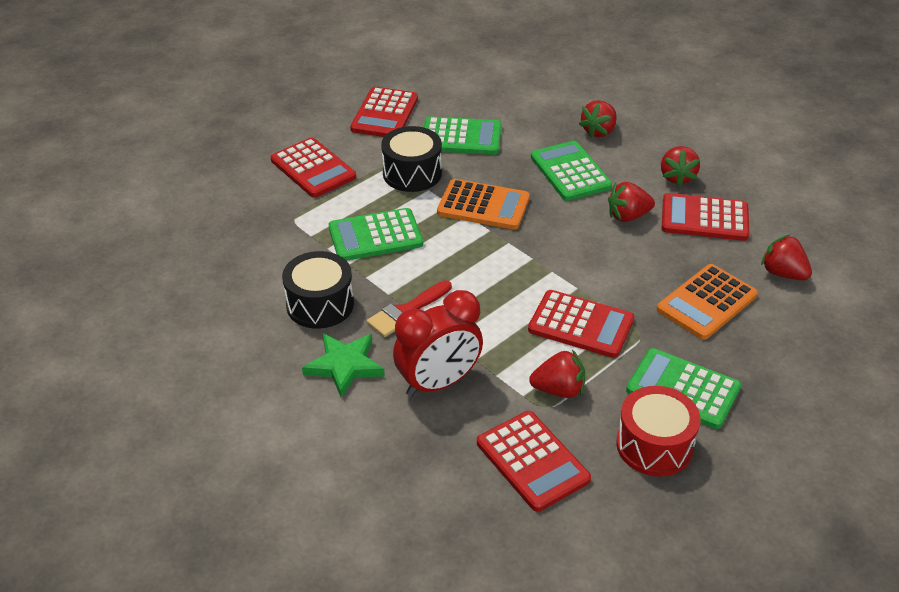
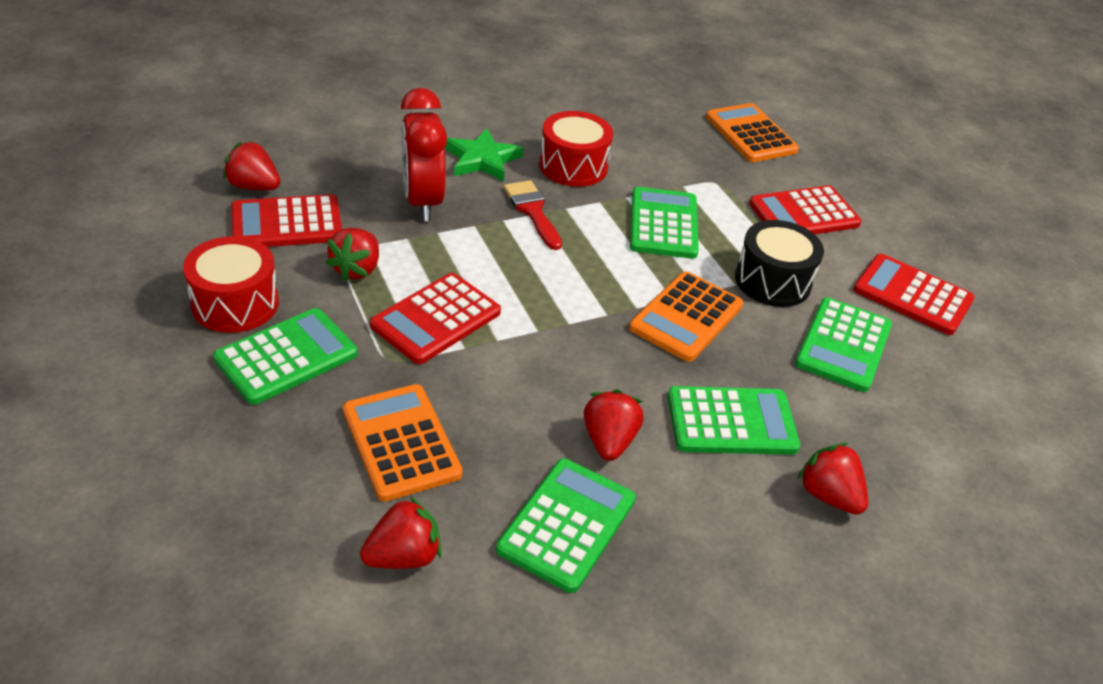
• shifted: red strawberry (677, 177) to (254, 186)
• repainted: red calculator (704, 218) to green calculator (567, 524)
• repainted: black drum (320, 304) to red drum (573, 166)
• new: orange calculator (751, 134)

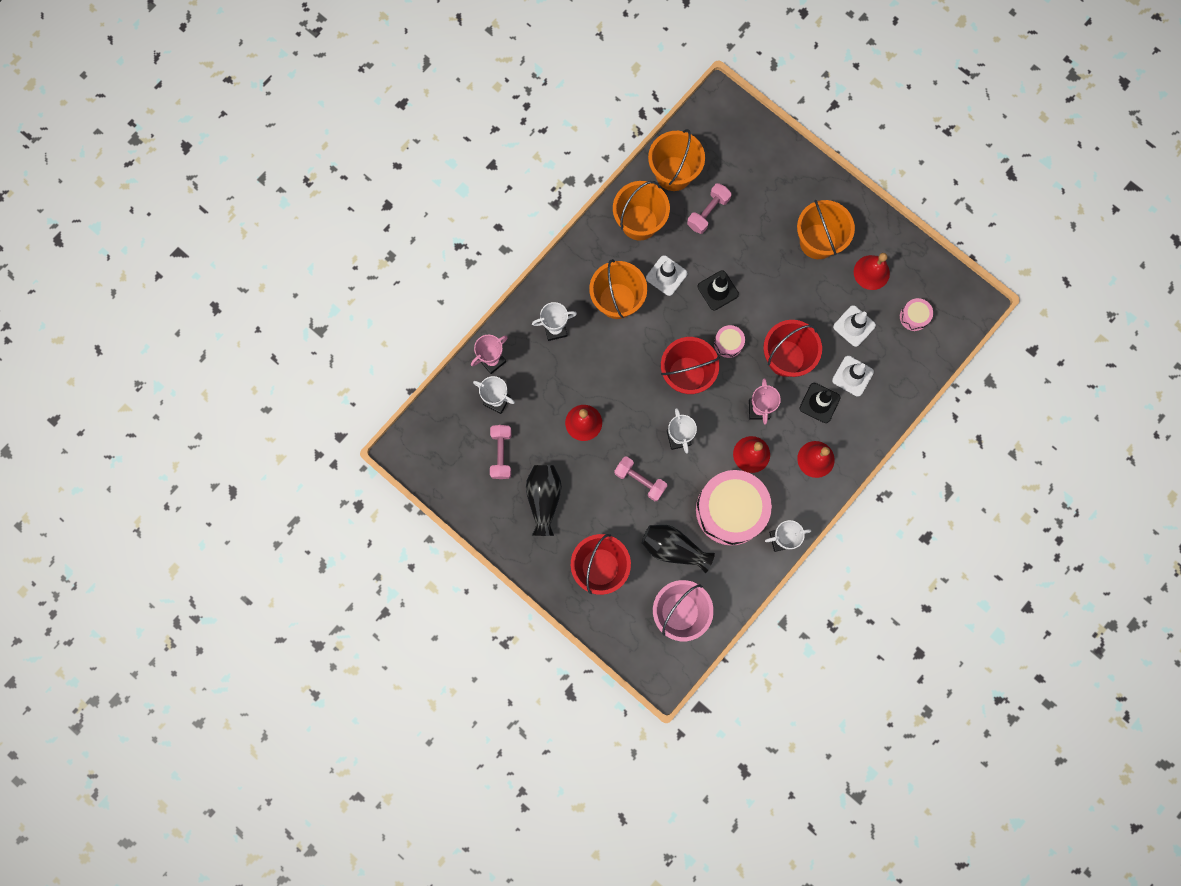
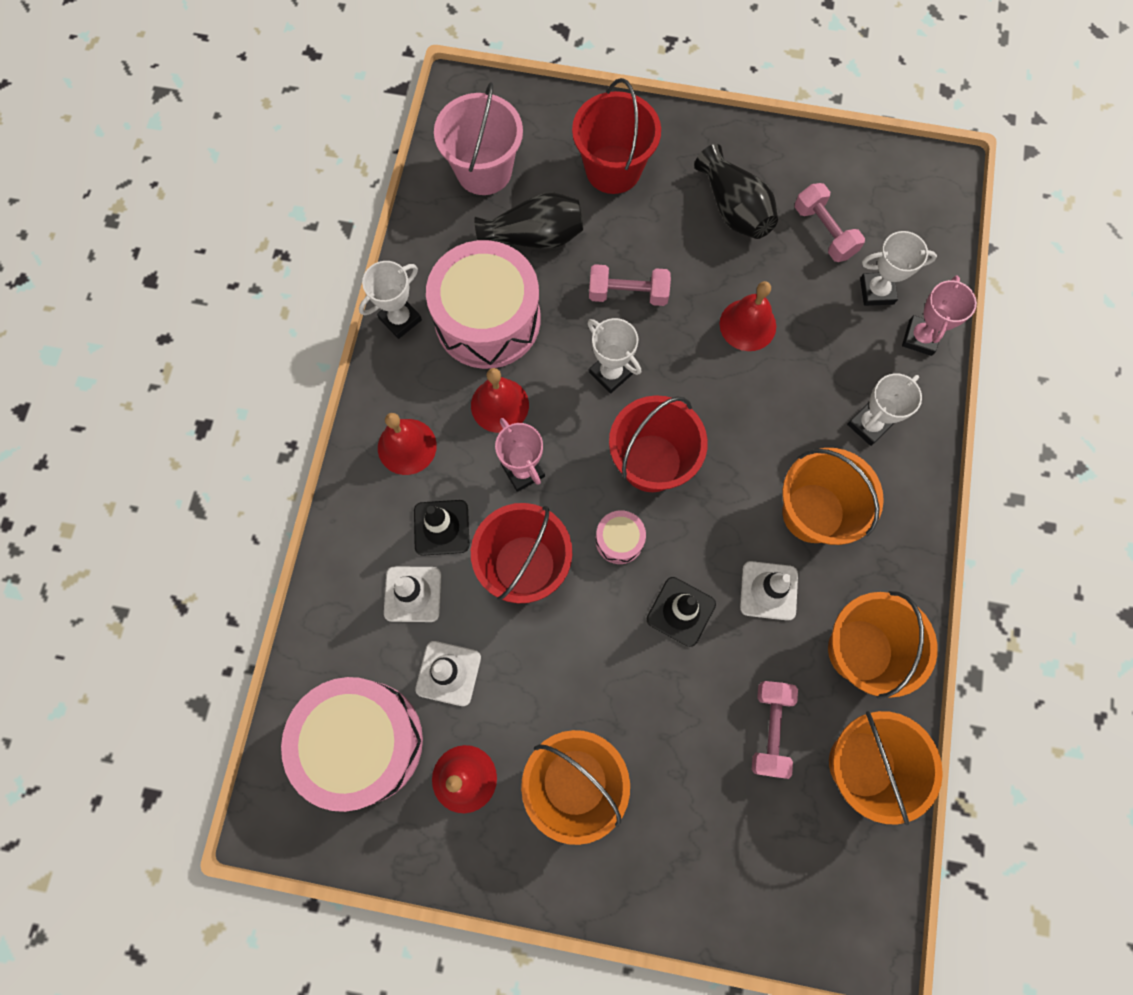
• scaled: pink drum (914, 317) = (362, 742) x2.34

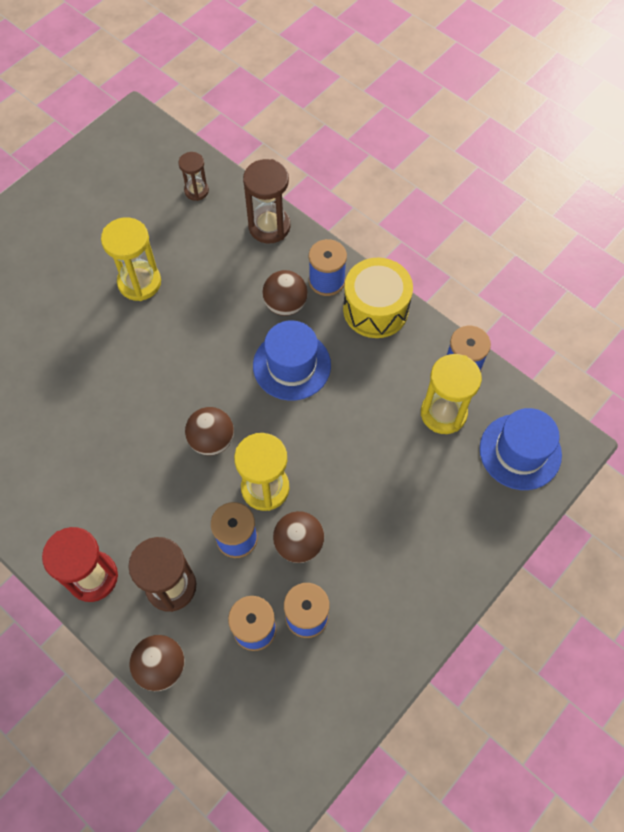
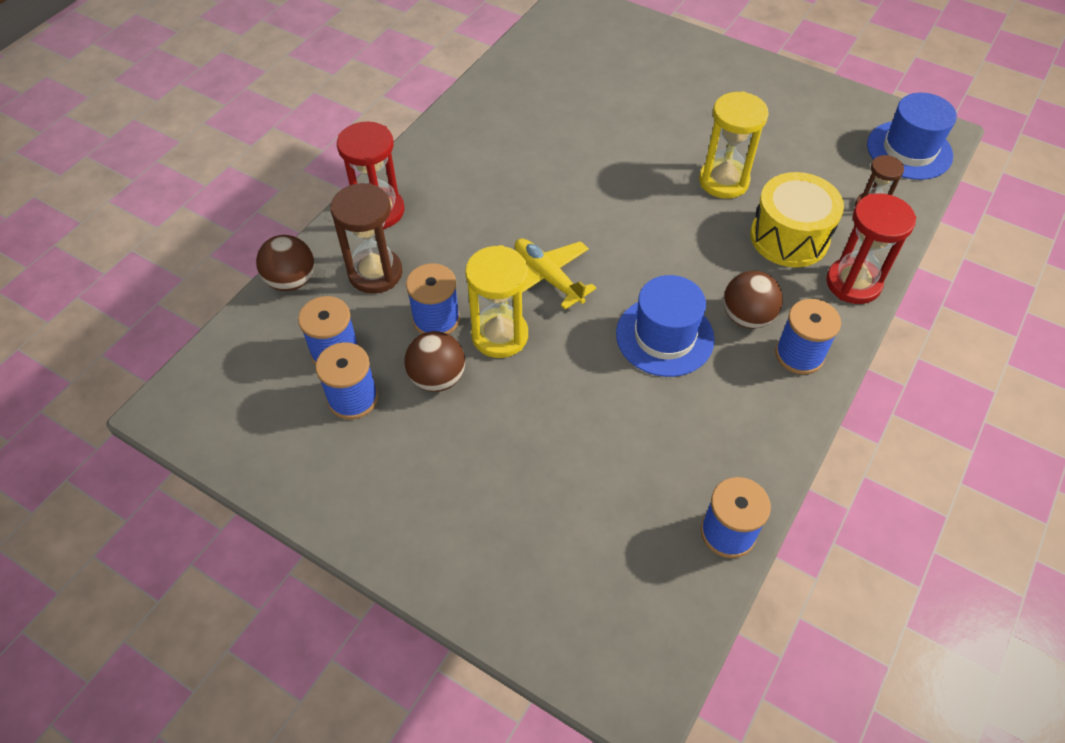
• swapped: brown ball (212, 440) to yellow plane (547, 277)
• shifted: yellow drum (375, 309) to (789, 237)
• repainted: brown hourglass (269, 226) to red hourglass (853, 283)
• shifted: blue hat (520, 451) to (909, 150)
• gone: yellow hourglass (443, 413)

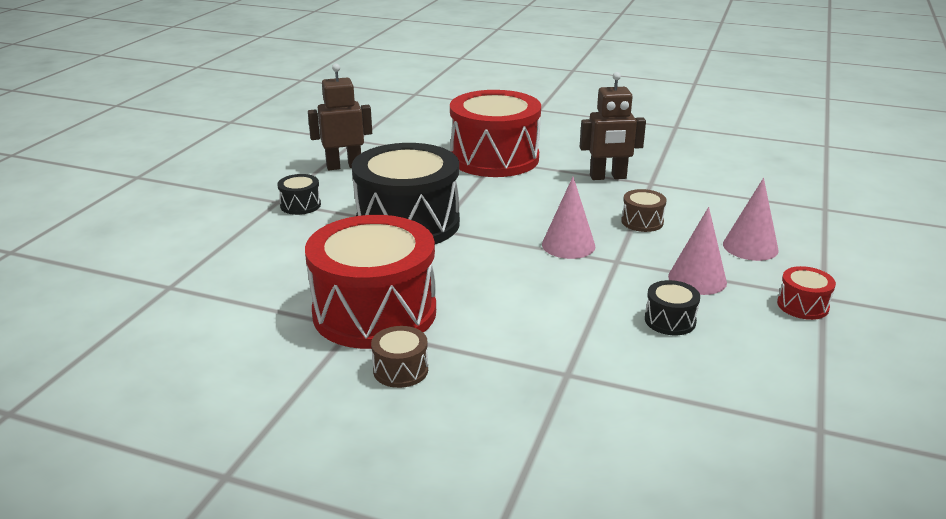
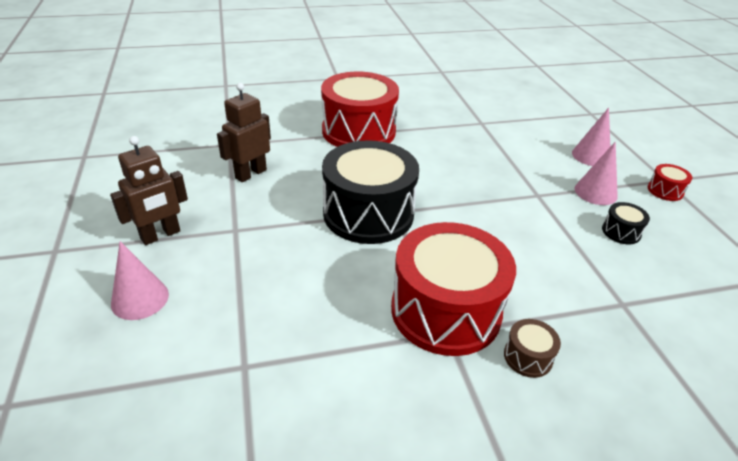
• shifted: brown robot (608, 177) to (161, 235)
• shifted: pink cone (568, 245) to (140, 299)
• gone: black drum (300, 205)
• gone: brown drum (642, 222)

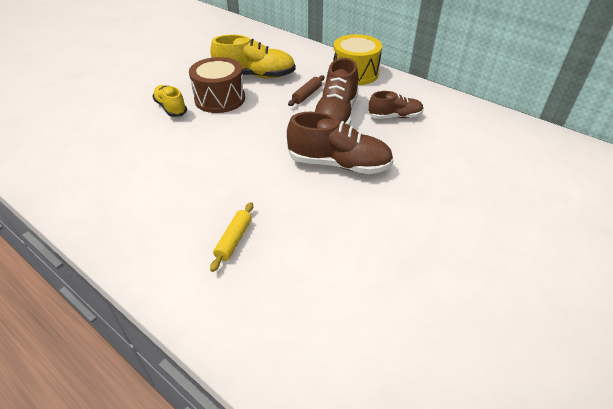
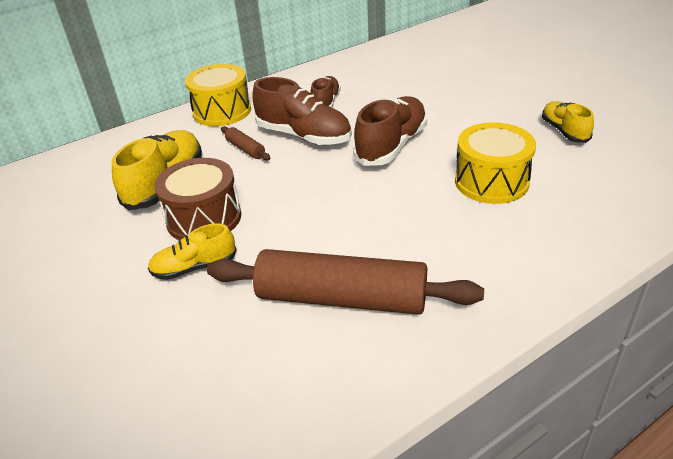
• new: brown rolling pin (341, 298)
• new: yellow drum (491, 181)
• new: yellow shoe (564, 131)
• gone: yellow rolling pin (234, 240)

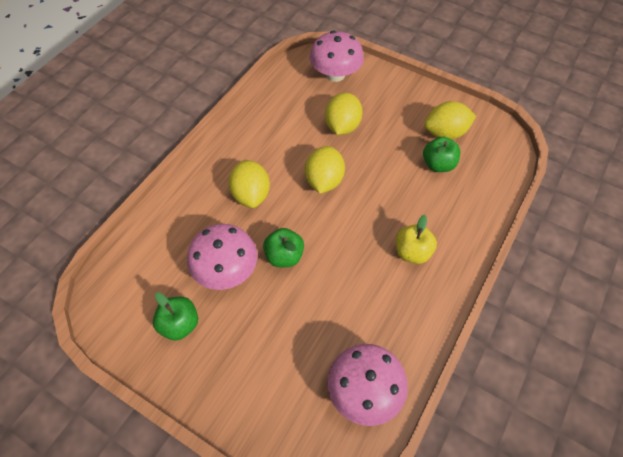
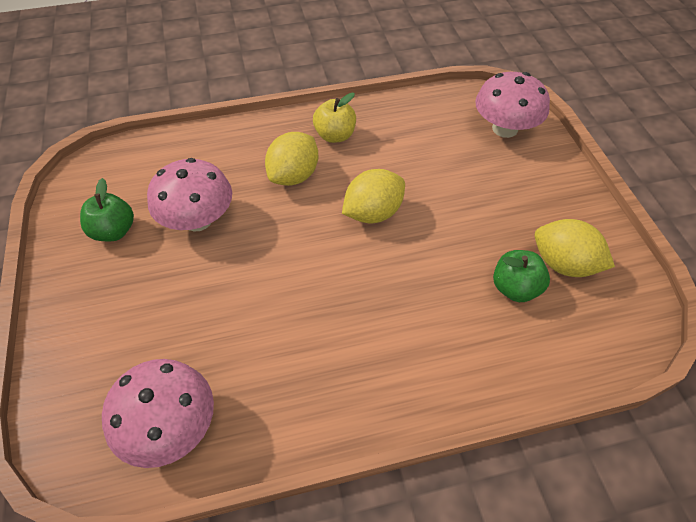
• shifted: yellow apple (412, 252) to (335, 135)
• gone: green apple (284, 256)
• gone: yellow lemon (342, 126)

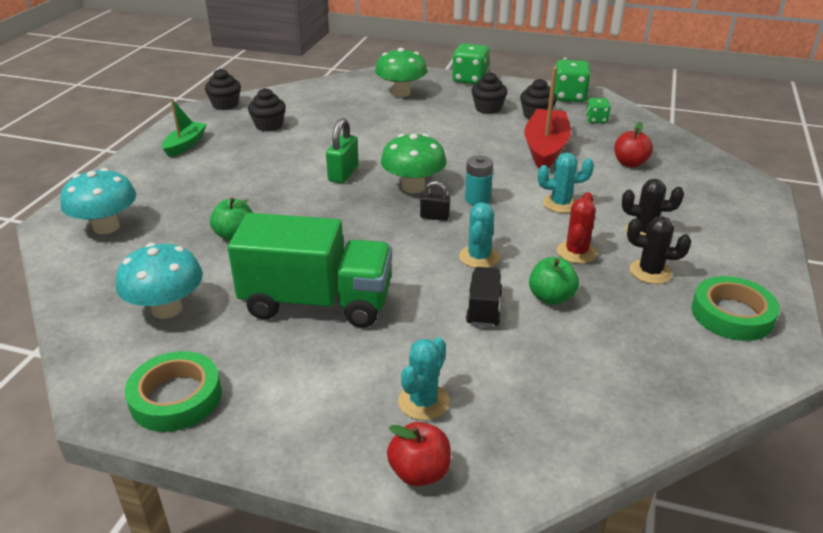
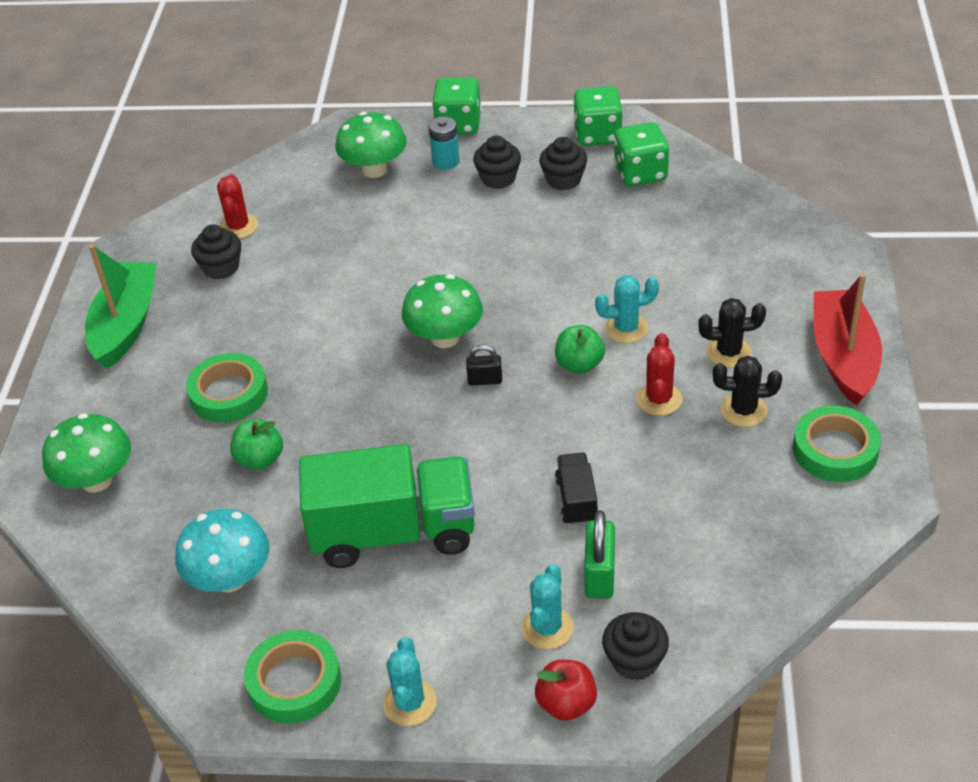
• repainted: turquoise mushroom (106, 227) to green mushroom (97, 480)
• scaled: green boat (185, 145) = (126, 324) x1.70
• new: green tape (229, 394)
• new: red cactus (238, 227)
• shifted: turquoise cactus (479, 257) to (409, 703)
• shifted: turquoise battery (477, 199) to (446, 162)
• shifted: green apple (551, 297) to (579, 364)
• shifted: green padlock (343, 174) to (600, 575)
• shifted: black cupcake (225, 105) to (635, 660)
• scaled: green dice (596, 120) = (640, 173) x1.73
• shifted: red boat (545, 148) to (843, 357)
• gone: red apple (630, 163)

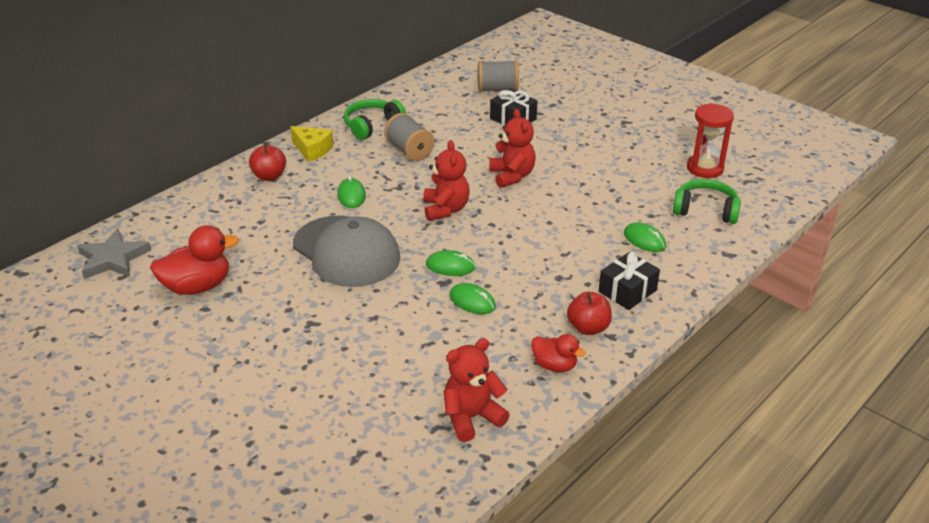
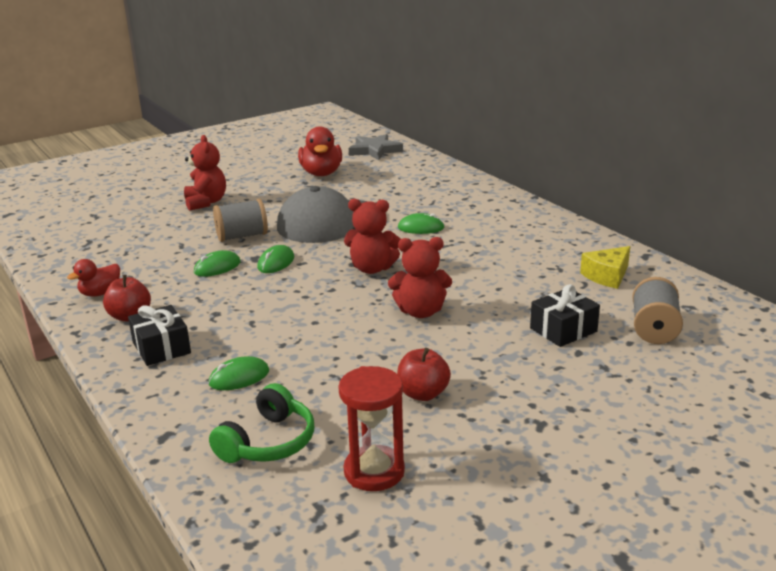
• shifted: red teddy bear (472, 417) to (206, 202)
• shifted: grey spool (409, 150) to (242, 236)
• shifted: red apple (269, 176) to (423, 394)
• shifted: yellow cheese (312, 150) to (607, 276)
• gone: green headphones (372, 126)

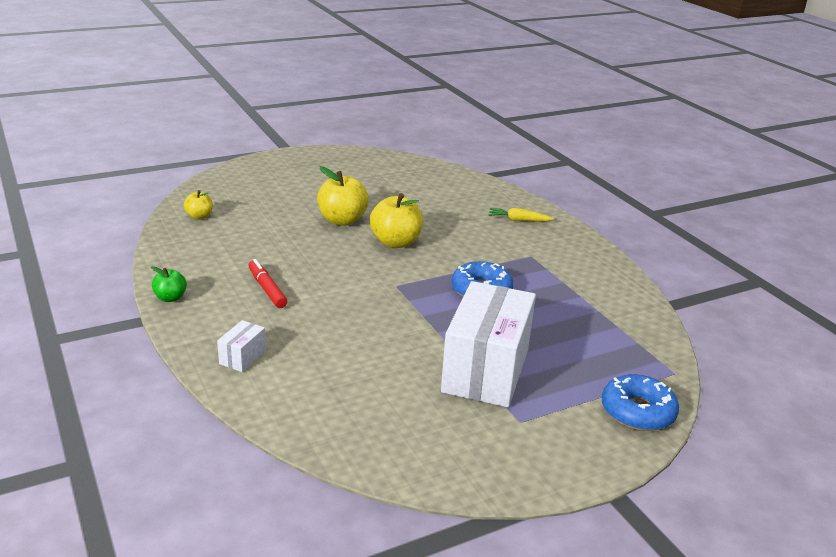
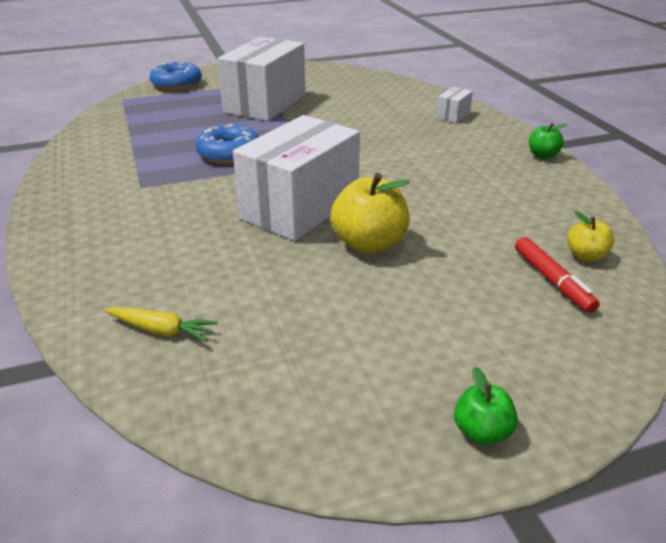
• shifted: yellow carrot (518, 220) to (162, 330)
• swapped: yellow apple (395, 242) to white box (300, 207)
• new: green apple (482, 432)
• shifted: red marker (267, 289) to (552, 281)

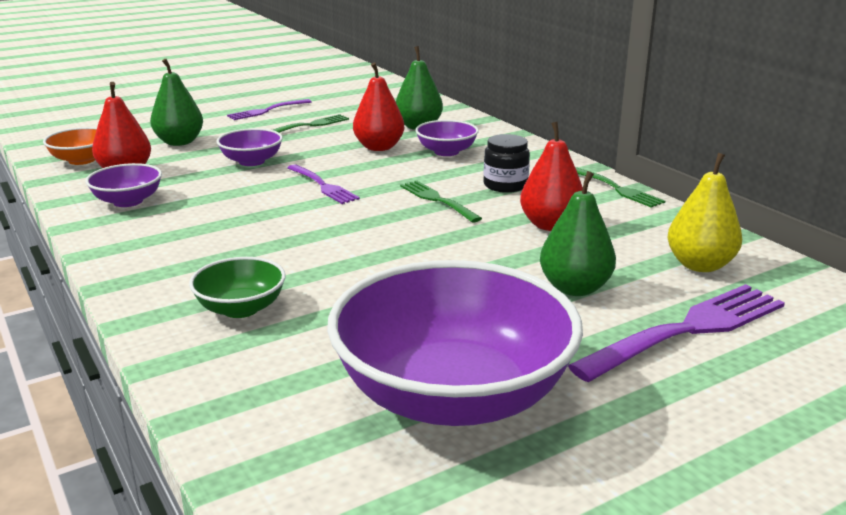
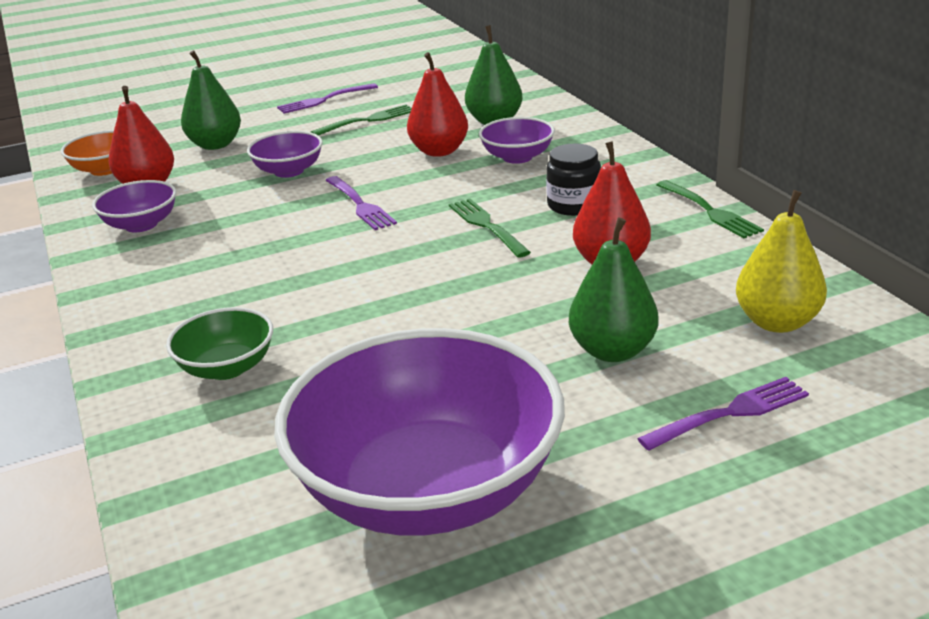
• scaled: purple fork (686, 331) = (729, 414) x0.58

